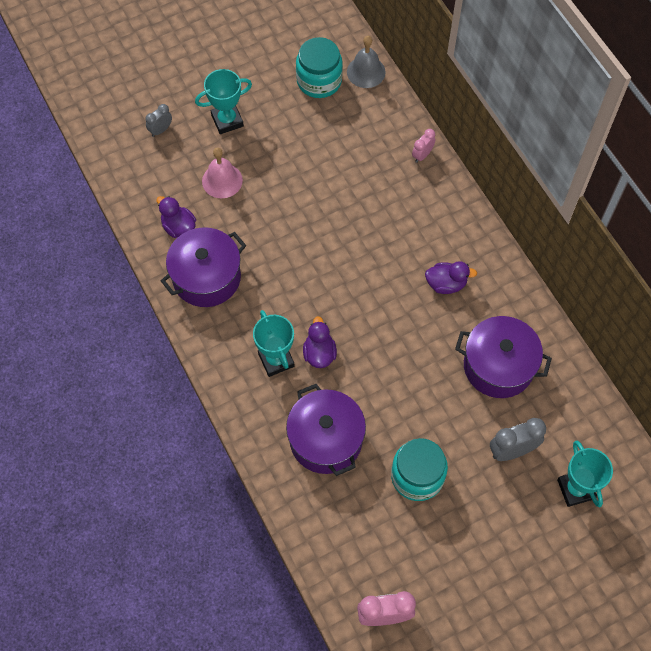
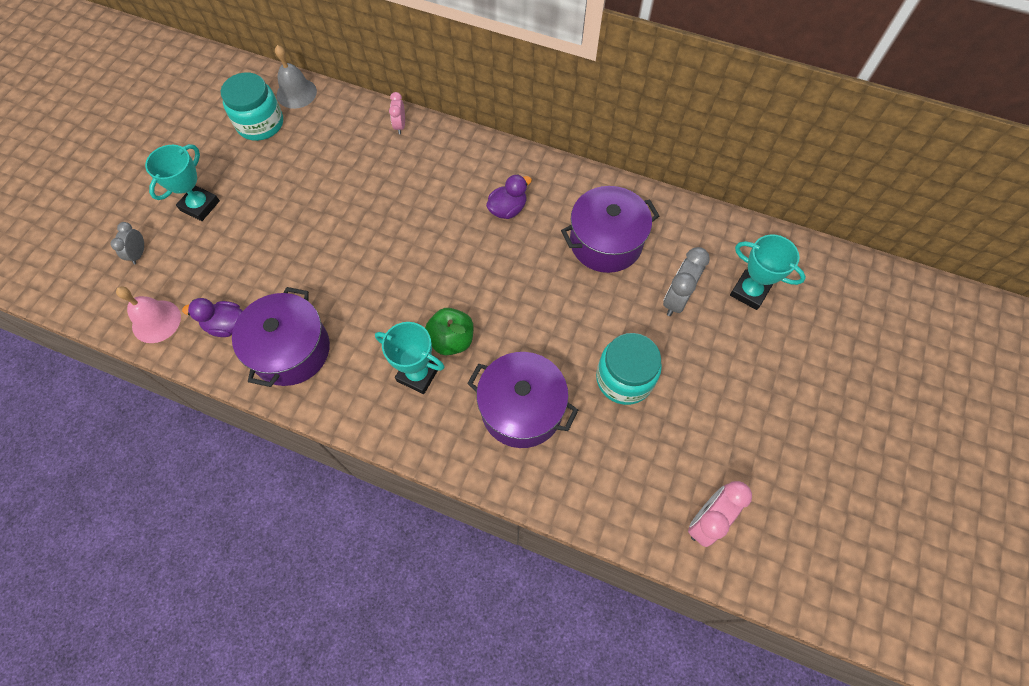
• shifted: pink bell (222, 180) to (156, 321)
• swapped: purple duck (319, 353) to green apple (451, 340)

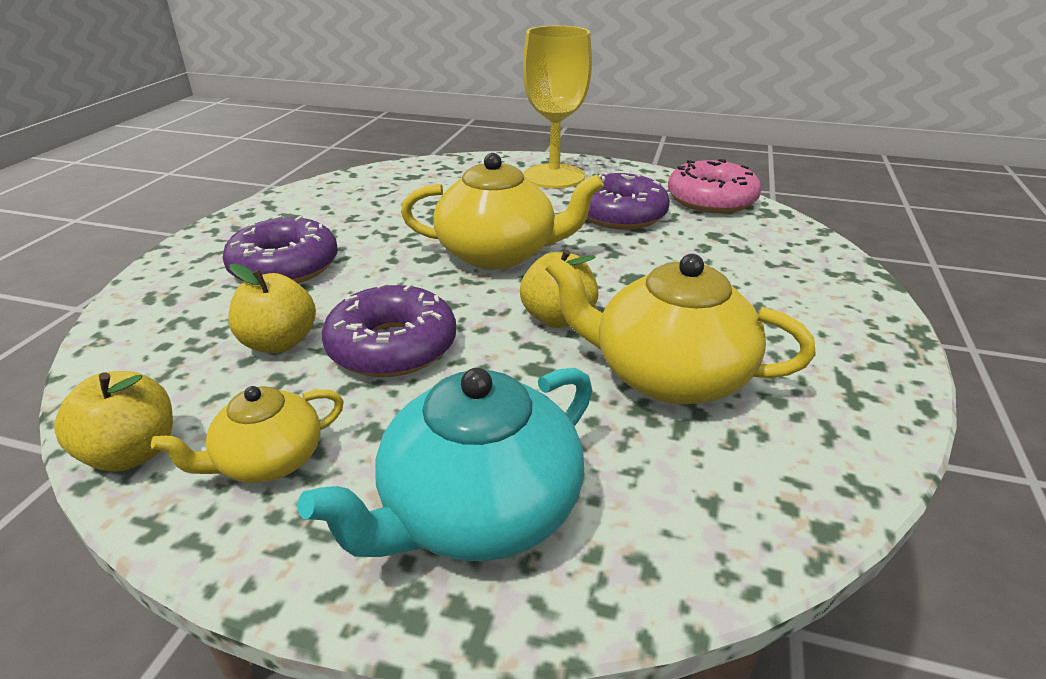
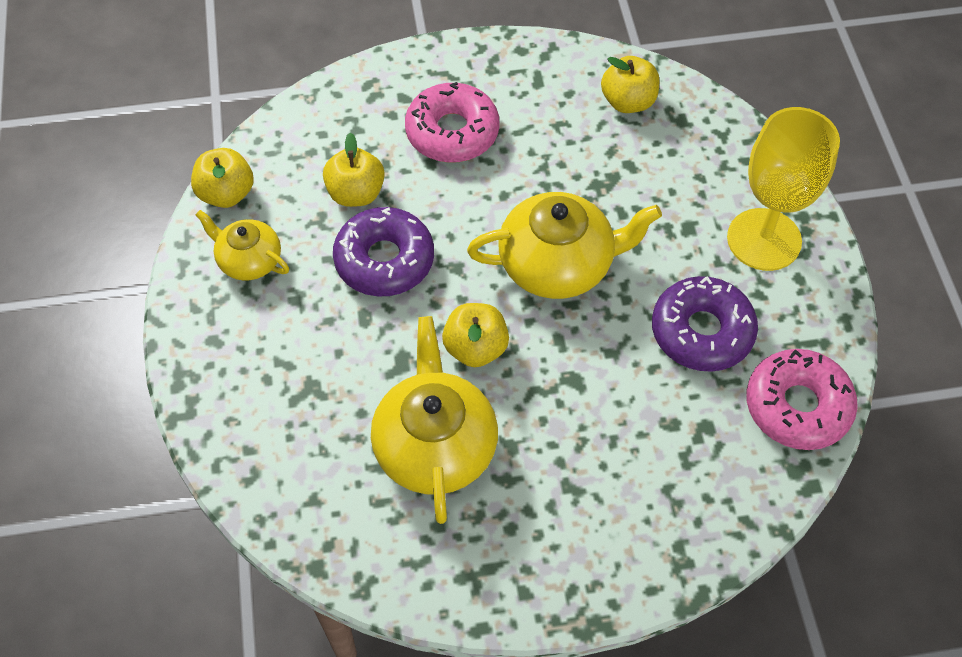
• repainted: purple donut (284, 266) to pink donut (452, 132)
• rotated: yellow teapot (498, 254) = (558, 264) 75 degrees counterclockwise
• new: yellow apple (628, 102)
• gone: turquoise teapot (478, 510)

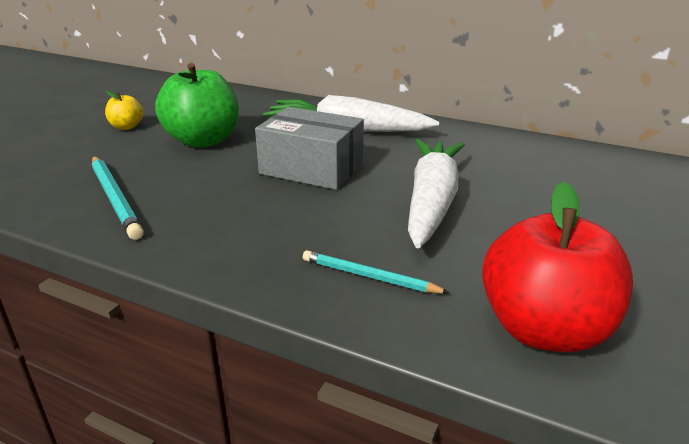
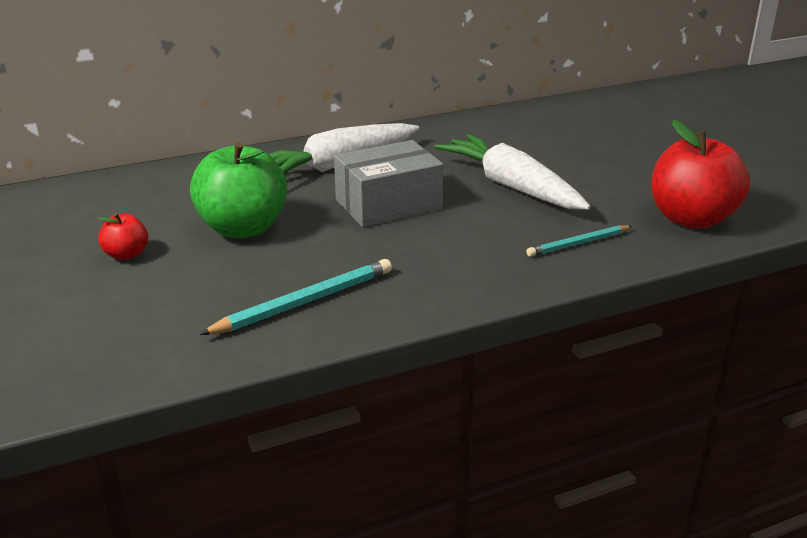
• repainted: yellow apple (126, 127) to red apple (126, 255)
• rotated: turquoise pencil (115, 198) = (304, 302) 45 degrees counterclockwise

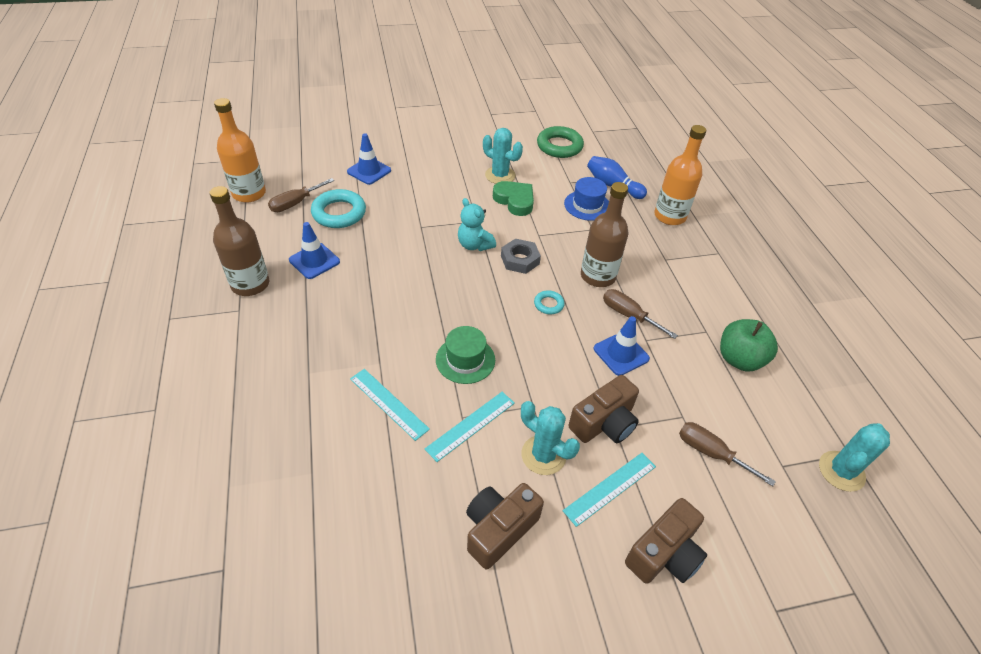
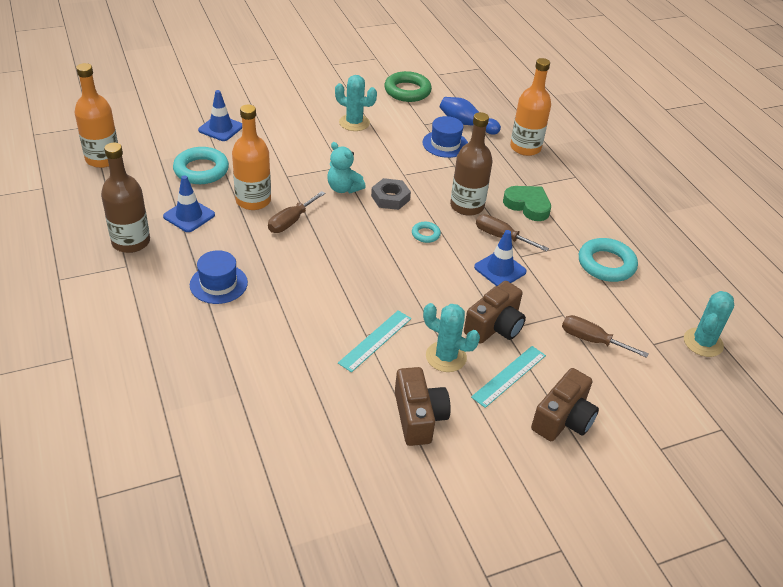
• new: blue hat (218, 284)
• new: orange bottle (253, 200)
• shifted: brown screwdriver (295, 203) to (291, 221)
• rotated: brown camera (499, 529) = (418, 417) 135 degrees clockwise
• shifted: green heart (515, 201) to (528, 205)
• swapped: green apple (739, 359) to turquoise ring (606, 264)
• gone: turquoise ruler (388, 403)
• gone: green hat (465, 360)

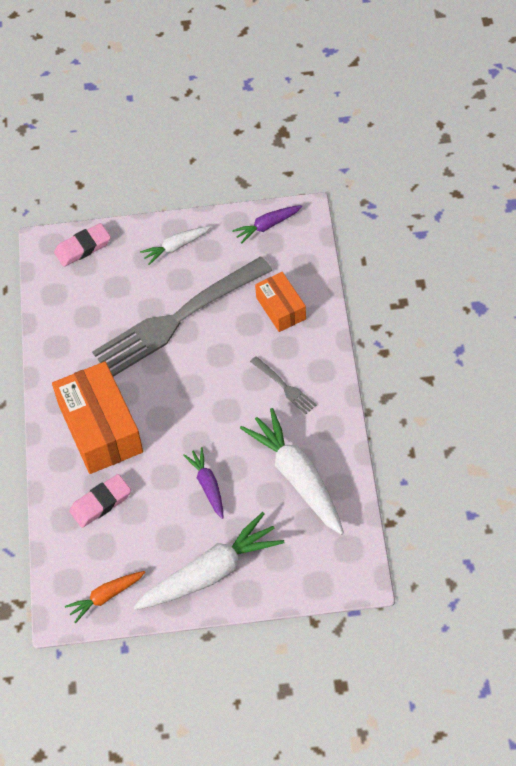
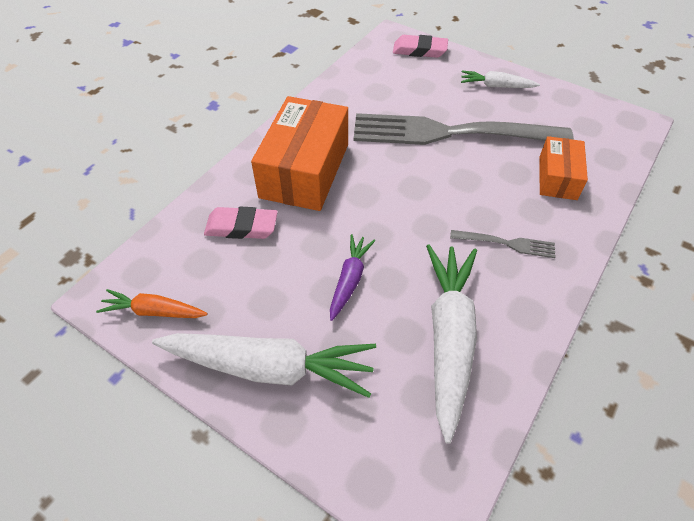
• rotated: grey fork (285, 387) = (507, 243) 75 degrees counterclockwise
• gone: purple carrot (267, 226)

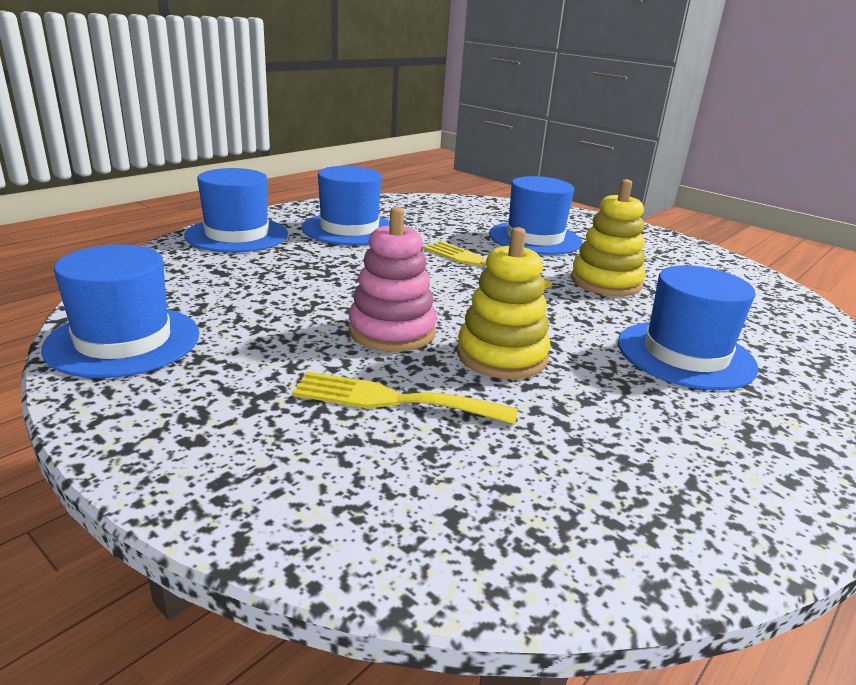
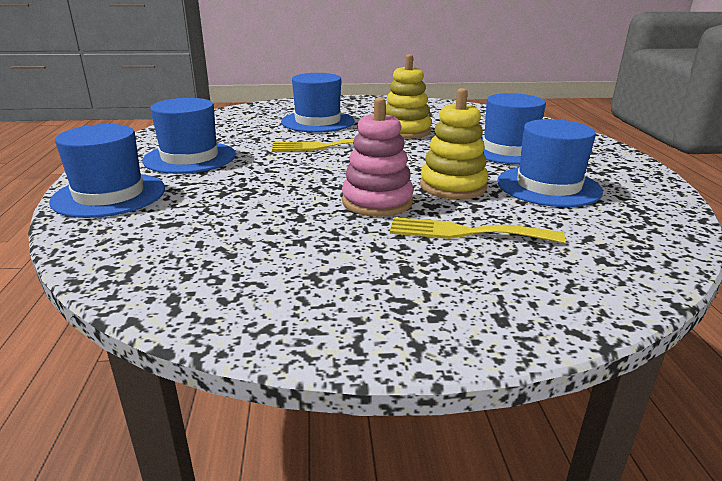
• rotated: yellow fork (393, 400) = (465, 232) 45 degrees clockwise
• shifted: blue hat (123, 341) to (548, 186)

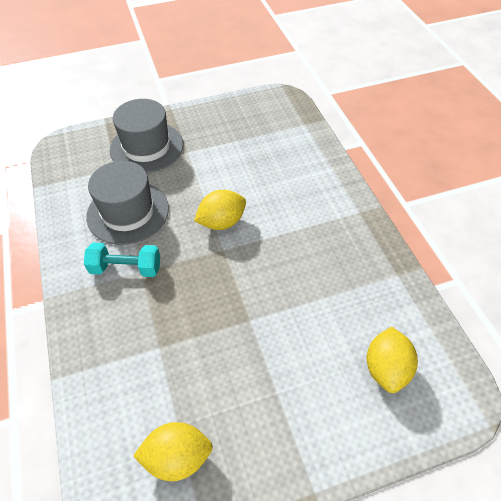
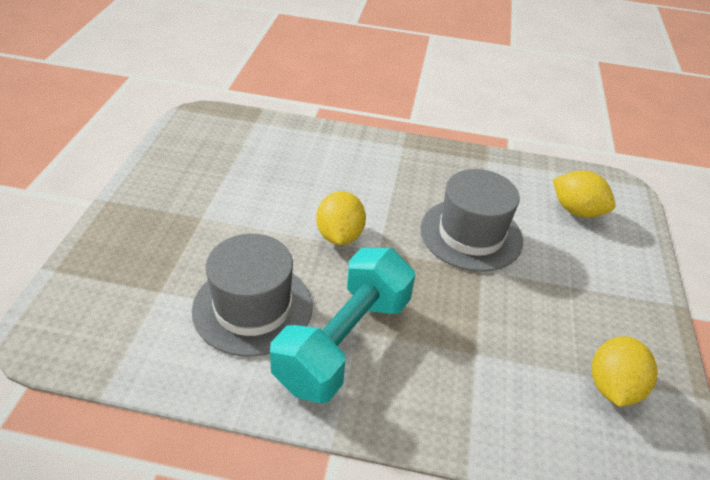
• scaled: turquoise dumbbell (126, 268) = (343, 342) x1.72
• shifted: grey hat (146, 147) to (471, 234)

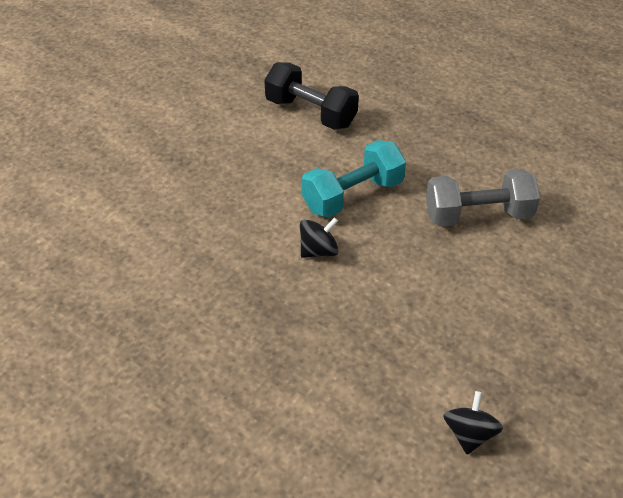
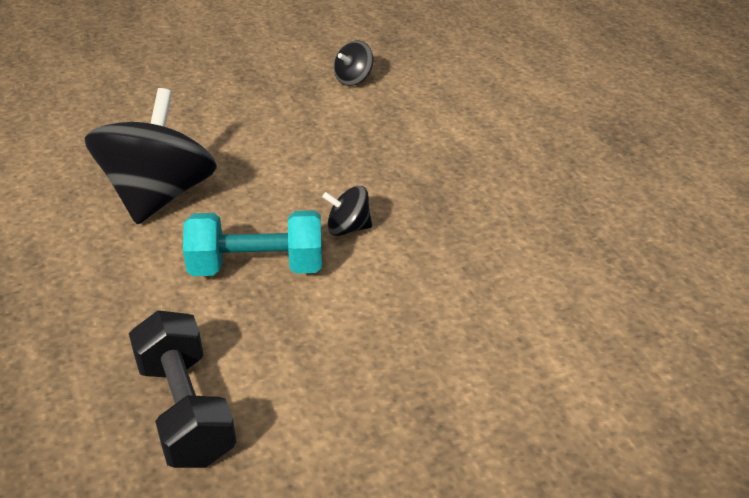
• swapped: grey dumbbell (478, 215) to black spinning top (159, 195)

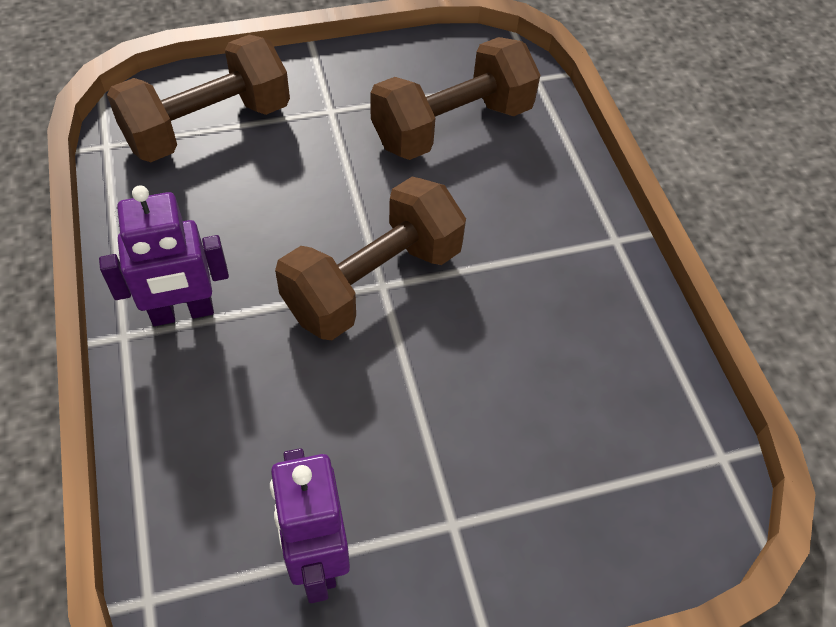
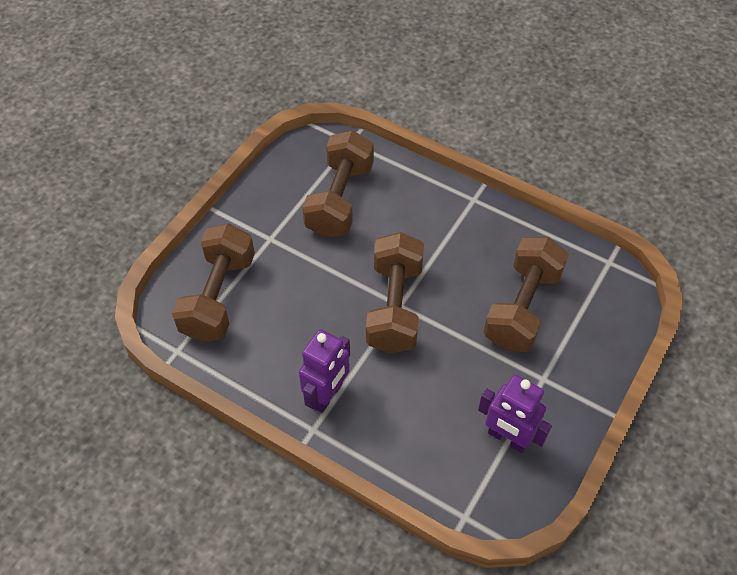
• new: brown dumbbell (522, 308)

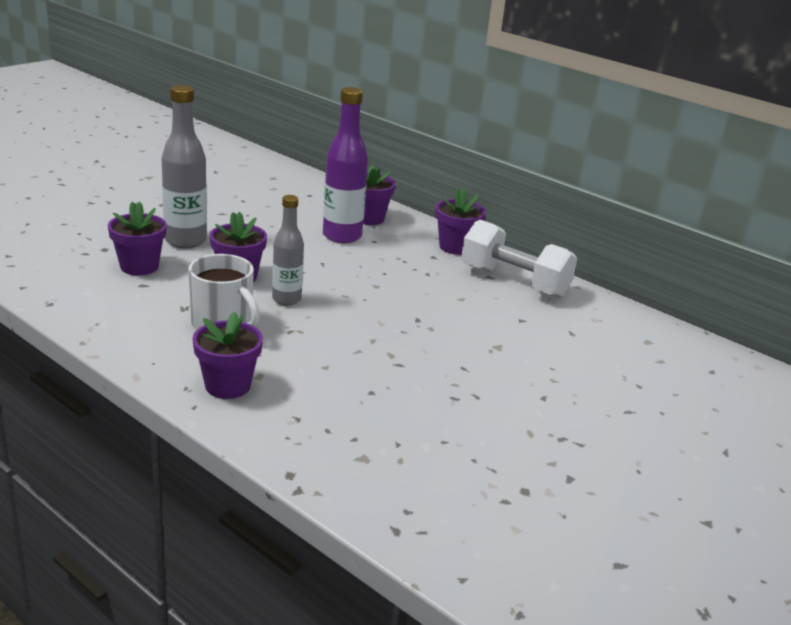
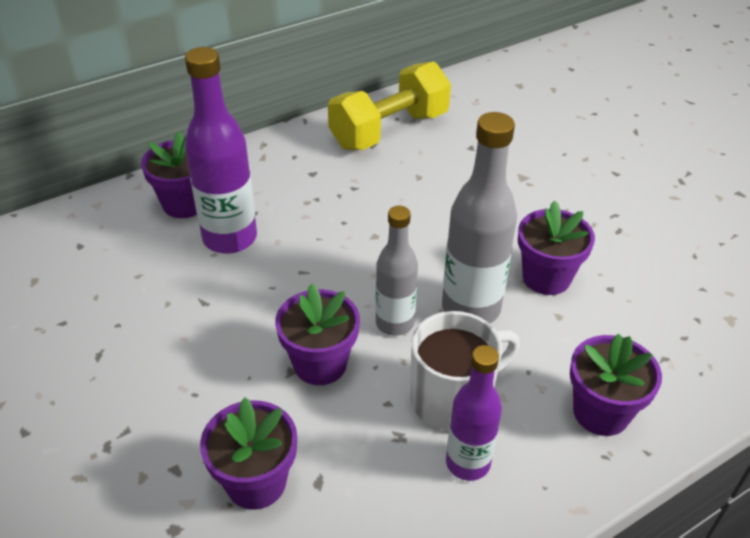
• repainted: white dumbbell (514, 282) to yellow dumbbell (389, 130)
• shifted: grey bottle (185, 241) to (471, 308)
• new: purple bottle (467, 463)
• shifted: purple flower pot (455, 247) to (546, 277)

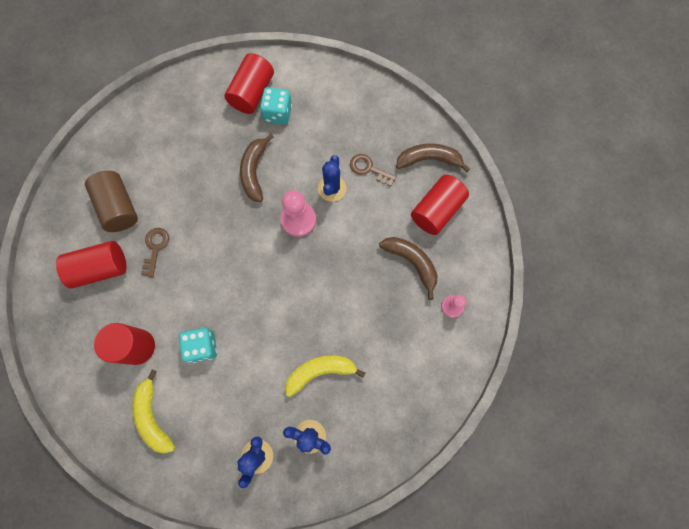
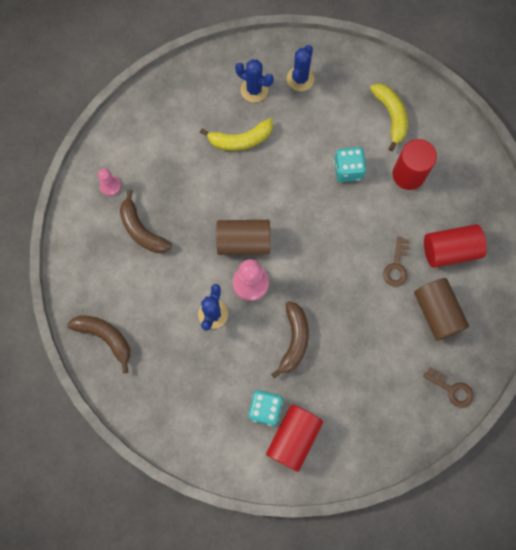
• rotated: brown banana (429, 160) = (105, 337) 150 degrees counterclockwise
• new: brown cylinder (243, 242)
• shifted: brown key (369, 169) to (452, 389)
• gone: red cylinder (436, 210)

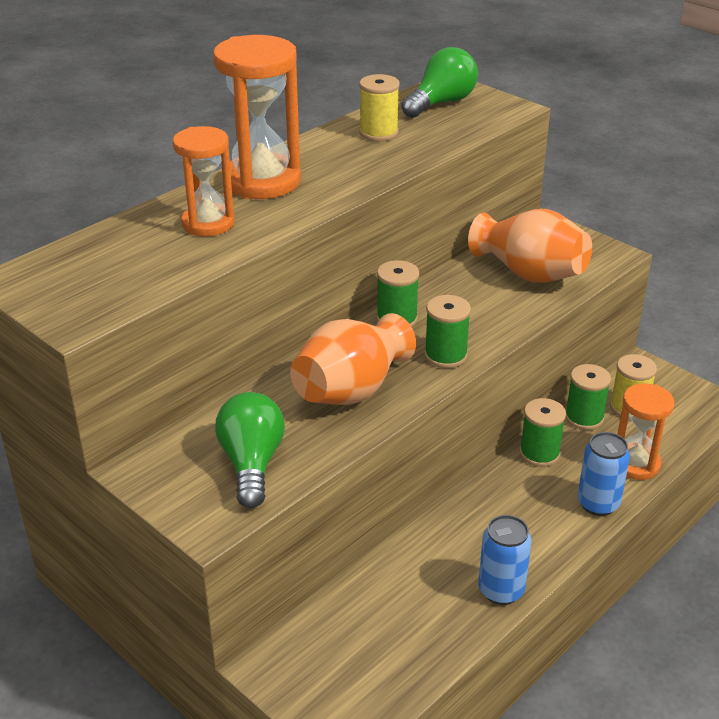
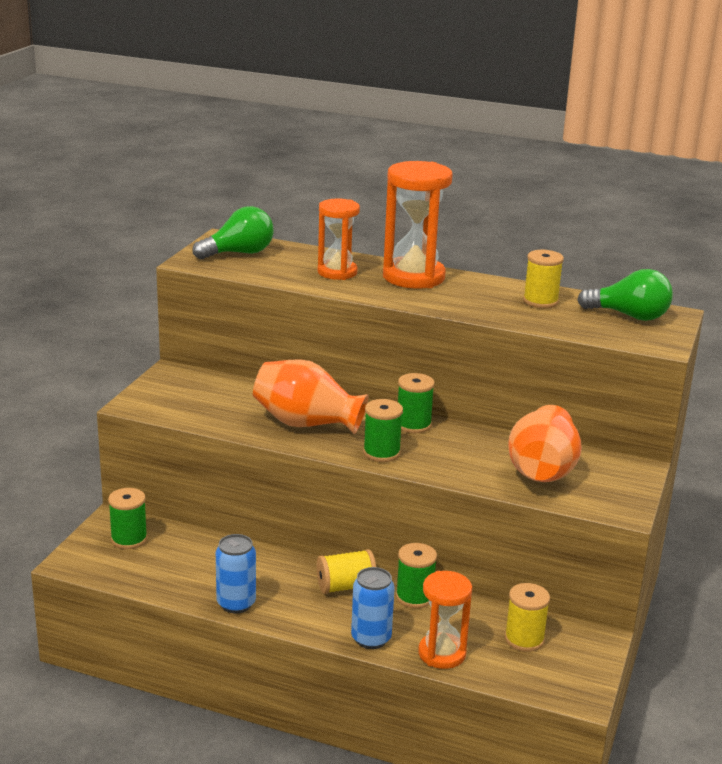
• shifted: green spool (584, 418) to (129, 539)
• shifted: green light bulb (251, 464) to (239, 253)
• new: yellow spool (345, 586)

